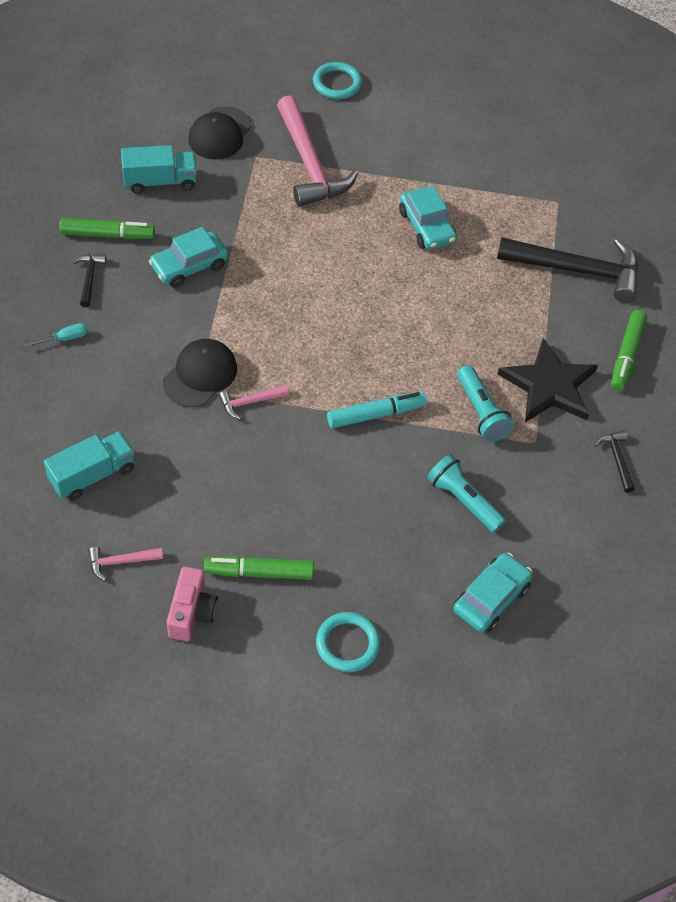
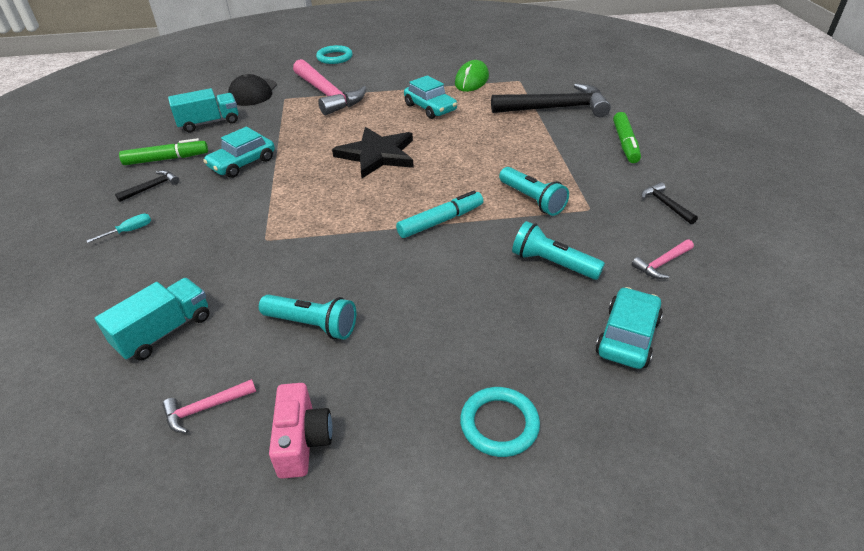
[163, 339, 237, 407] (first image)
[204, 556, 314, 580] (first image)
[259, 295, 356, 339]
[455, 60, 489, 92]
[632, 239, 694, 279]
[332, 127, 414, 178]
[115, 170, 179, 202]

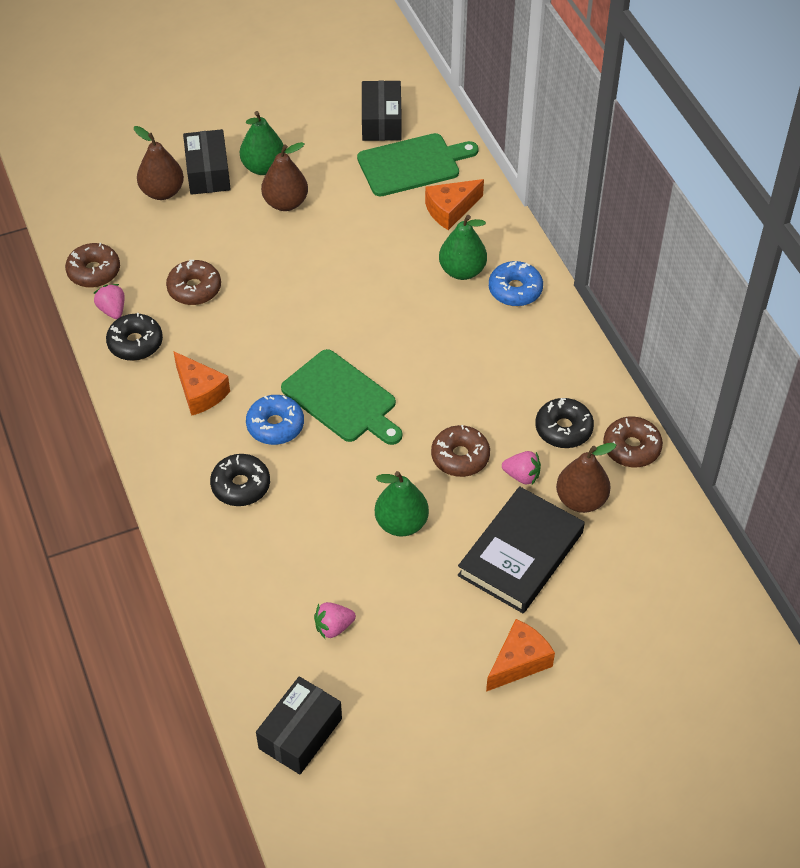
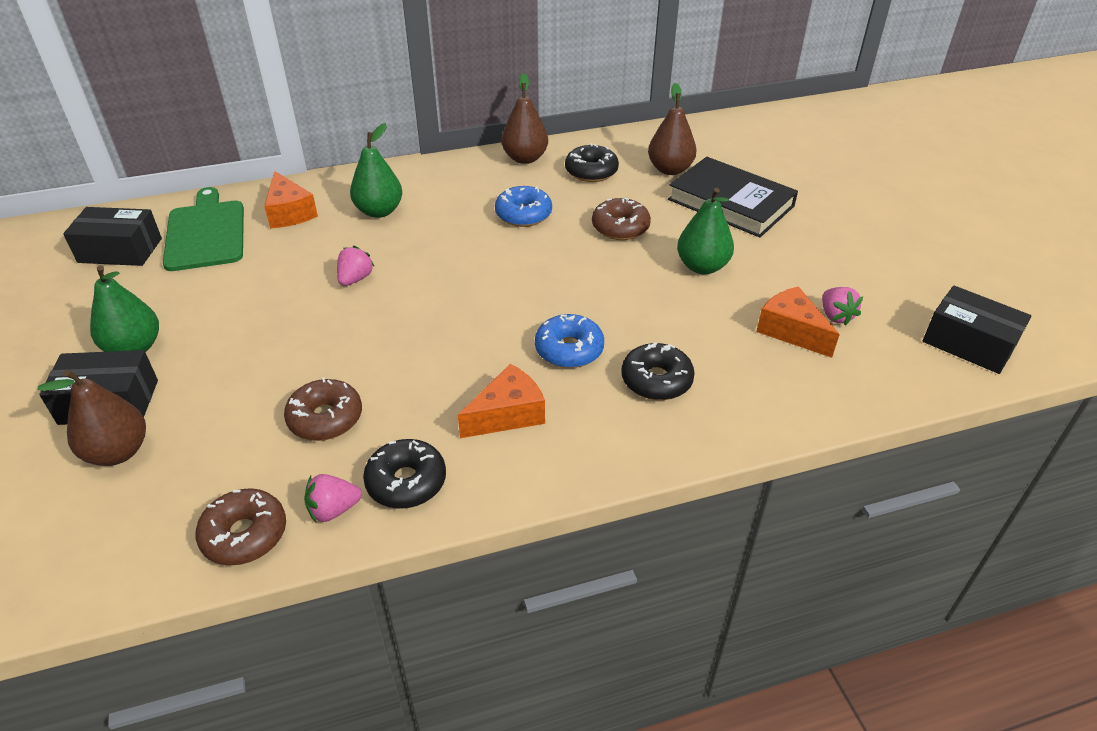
[281, 349, 402, 445] (first image)
[603, 416, 663, 467] (first image)
[501, 73, 548, 164]
[756, 286, 840, 358]
[495, 186, 552, 227]
[337, 245, 375, 286]

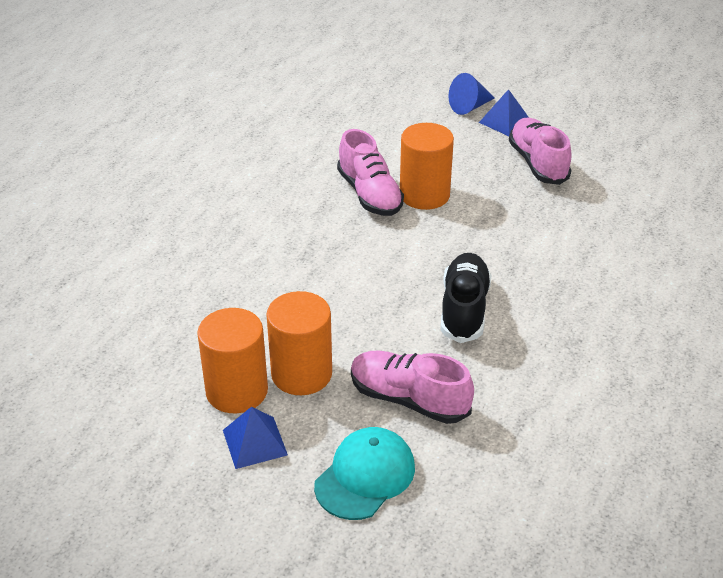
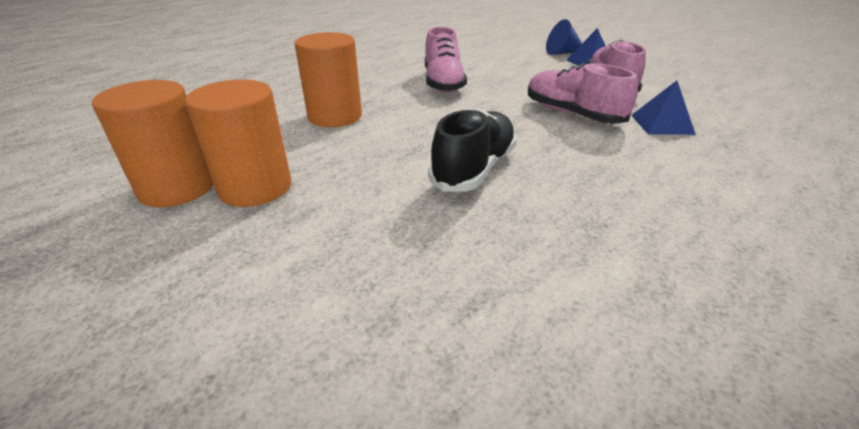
[314, 427, 415, 520] (first image)
[631, 81, 696, 135]
[528, 63, 638, 124]
[295, 32, 362, 127]

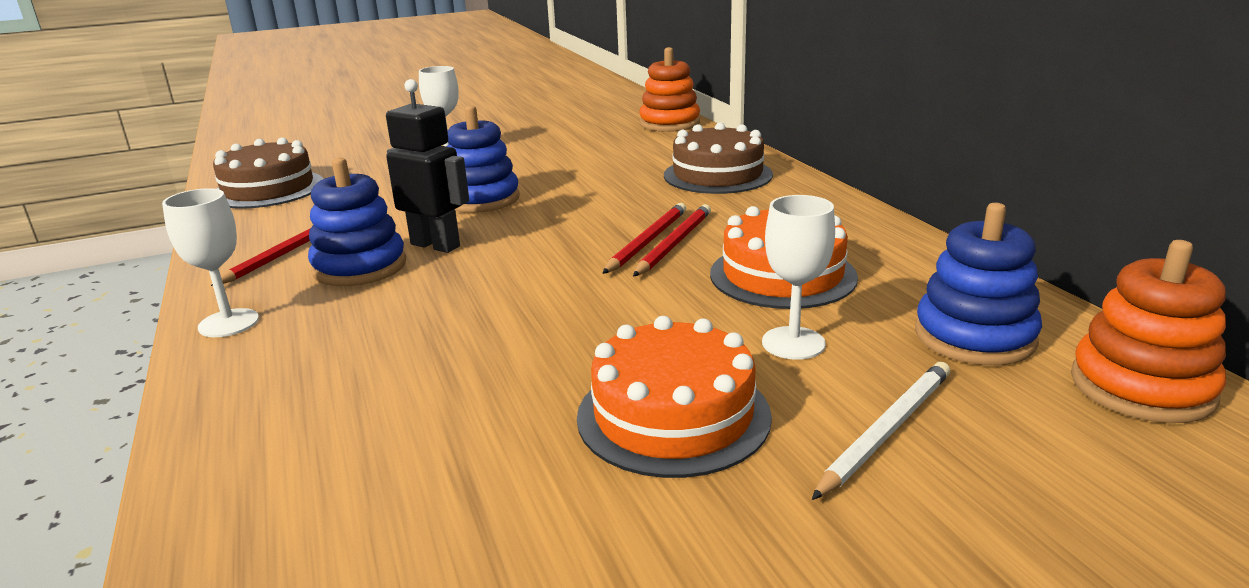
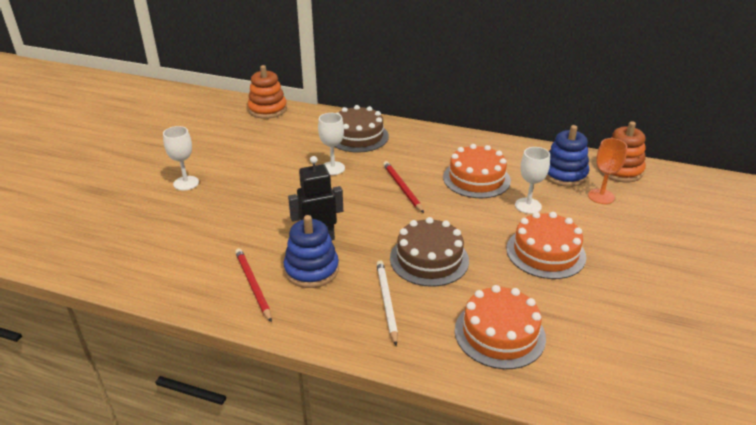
[447, 105, 520, 213] (first image)
[633, 204, 711, 277] (first image)
[455, 285, 546, 369]
[588, 138, 627, 204]
[318, 113, 345, 175]
[390, 217, 469, 287]
[376, 261, 398, 346]

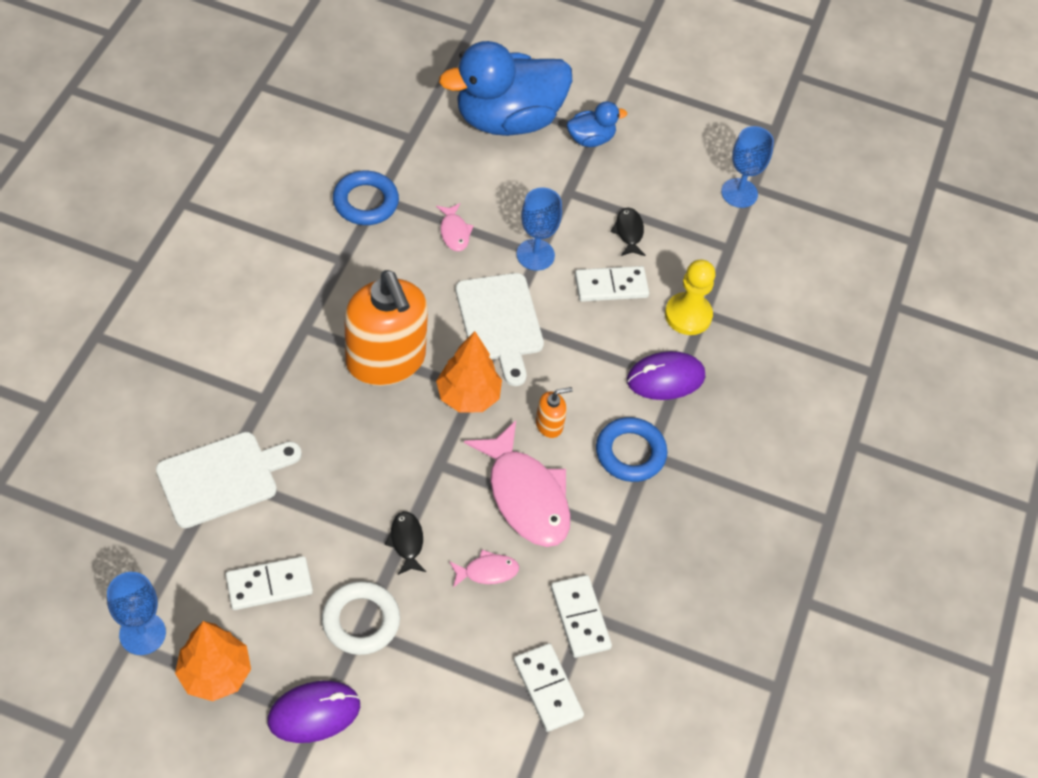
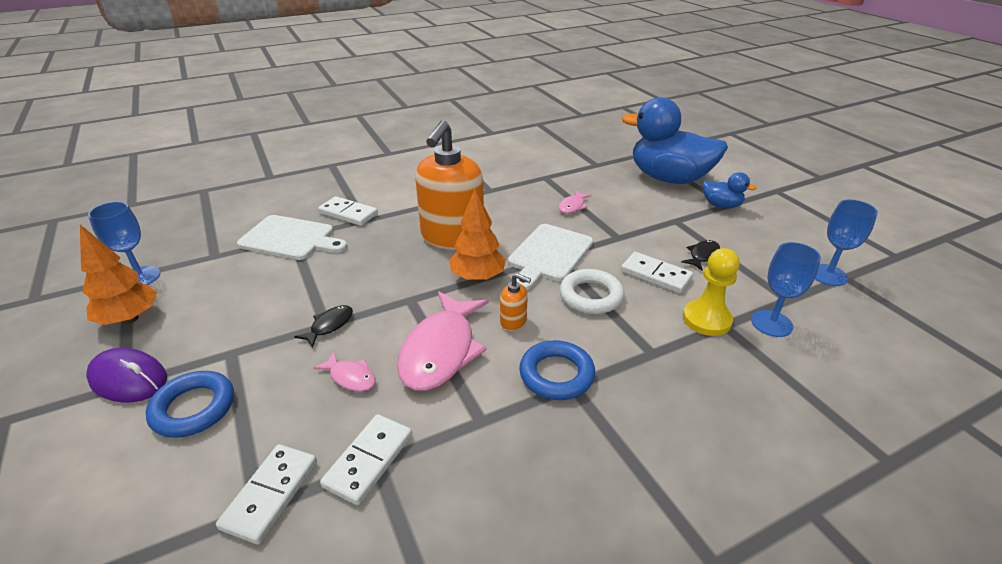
[627, 351, 705, 400] (first image)
[318, 196, 378, 226]
[560, 269, 624, 314]
[146, 371, 234, 438]
[751, 242, 821, 337]

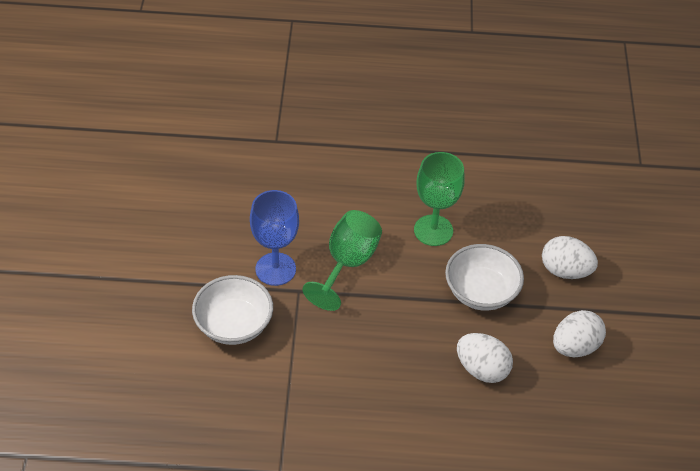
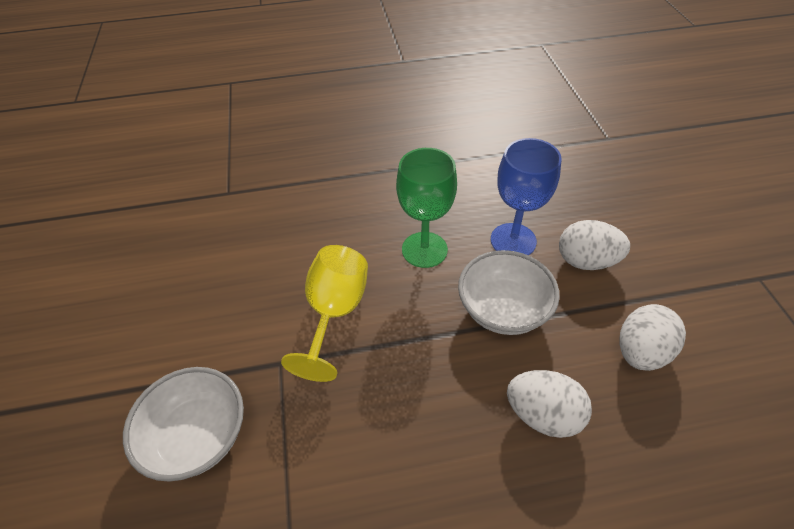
[491, 138, 562, 255]
[281, 245, 368, 382]

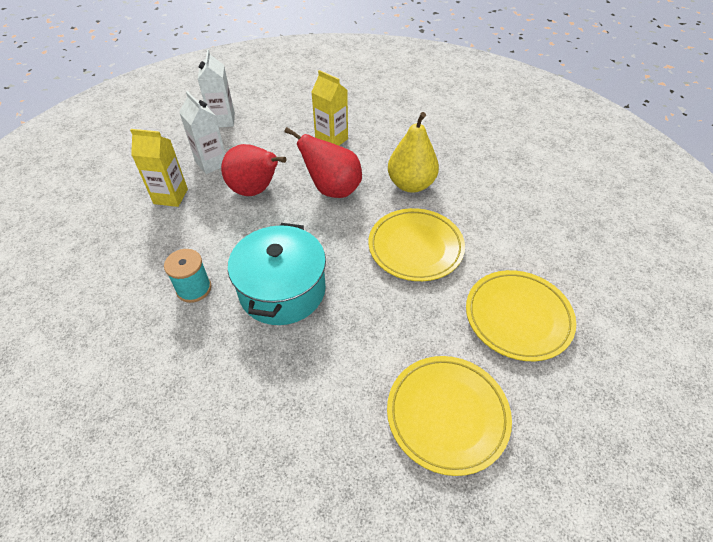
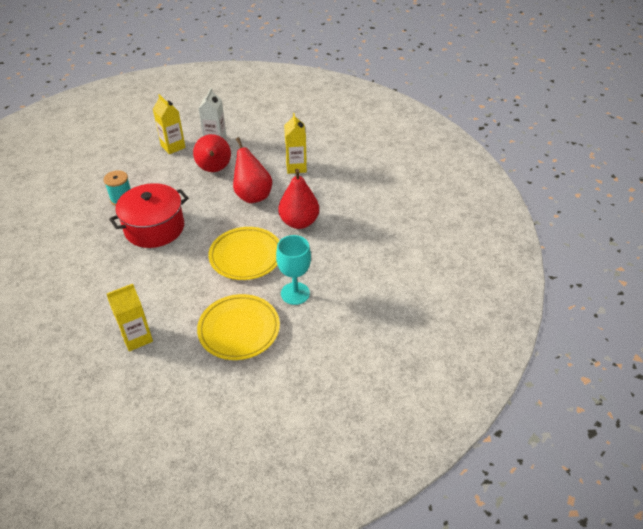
[198, 50, 235, 127] (first image)
[276, 235, 311, 305]
[107, 284, 153, 351]
[109, 183, 189, 248]
[278, 169, 319, 229]

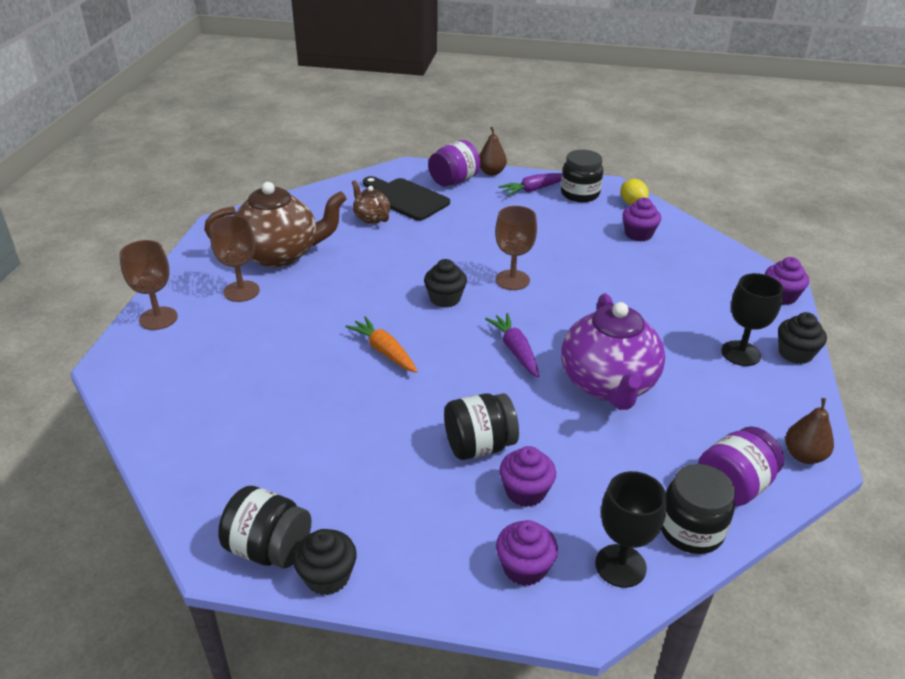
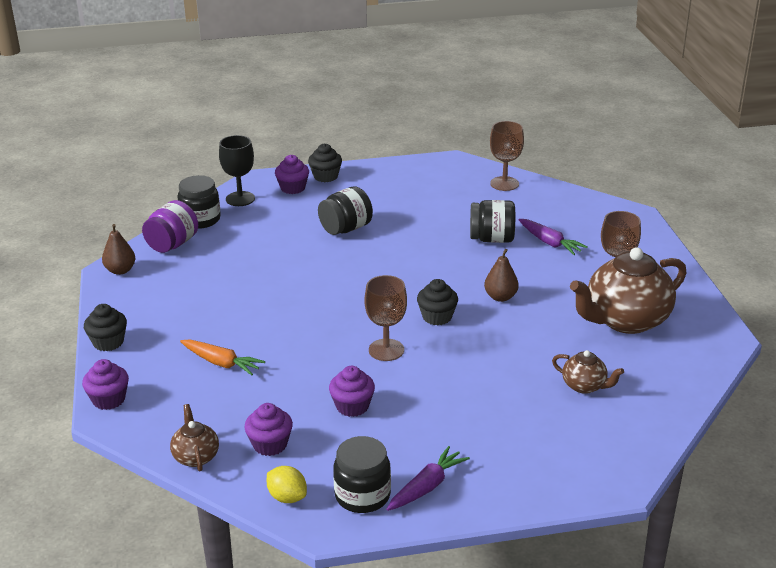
[363, 176, 450, 221] (first image)
[428, 140, 480, 187] (first image)
[561, 293, 665, 410] (first image)
[721, 273, 783, 366] (first image)
[170, 404, 219, 471]
[490, 121, 524, 191]
[470, 200, 515, 243]
[308, 143, 342, 182]
[180, 340, 265, 376]
[484, 249, 519, 302]
[519, 219, 588, 255]
[329, 366, 375, 417]

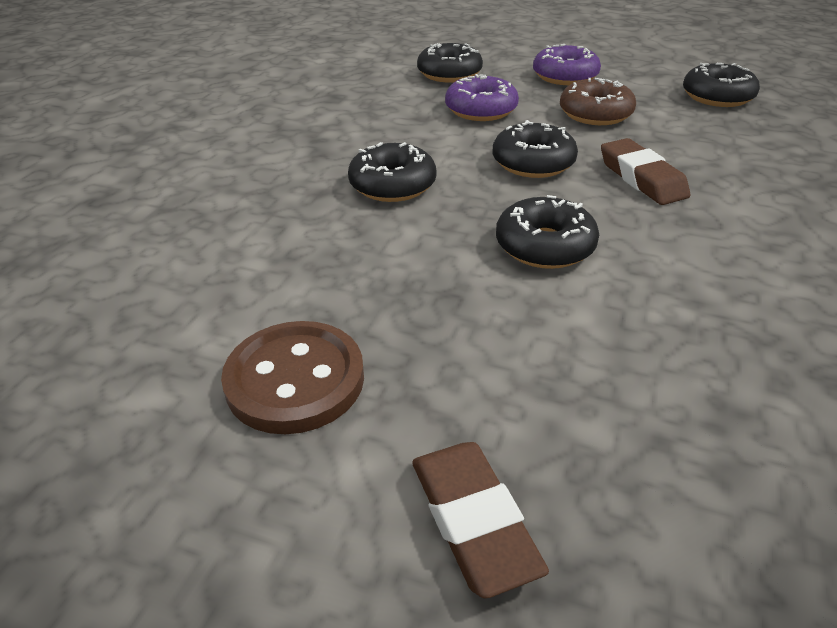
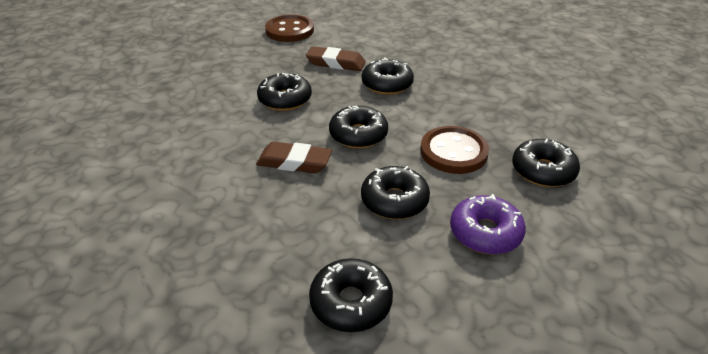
[306, 46, 365, 71]
[421, 126, 489, 174]
[361, 166, 430, 219]

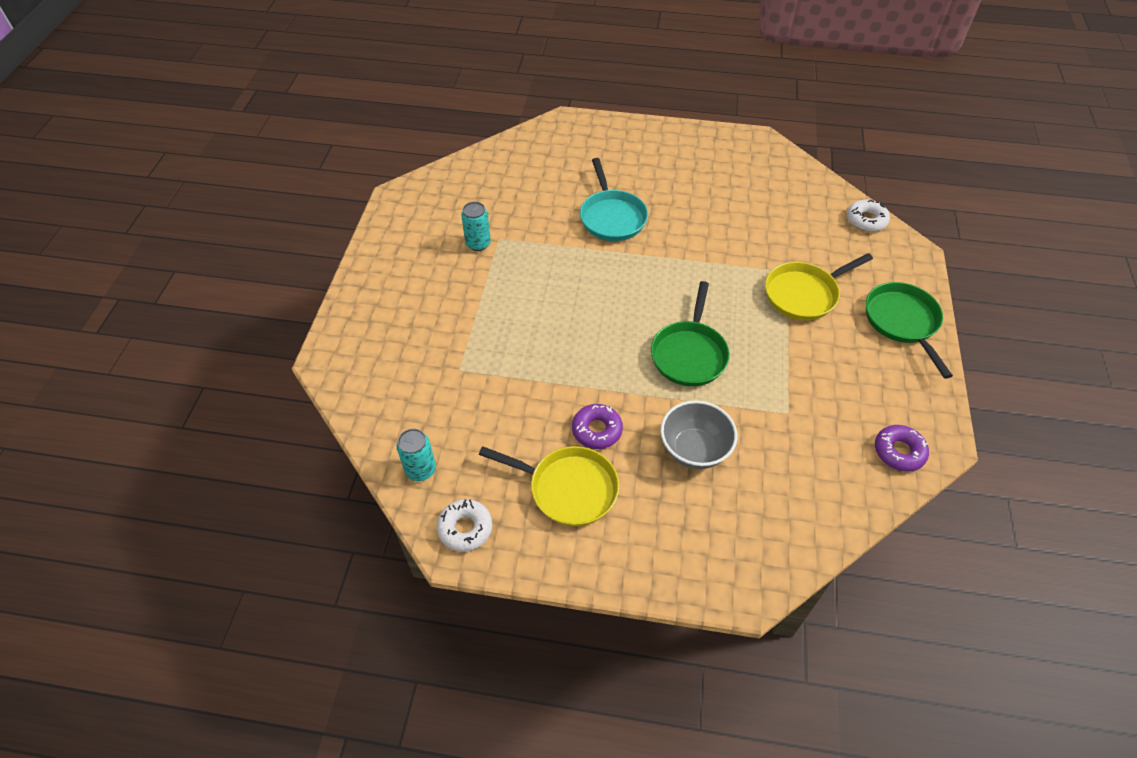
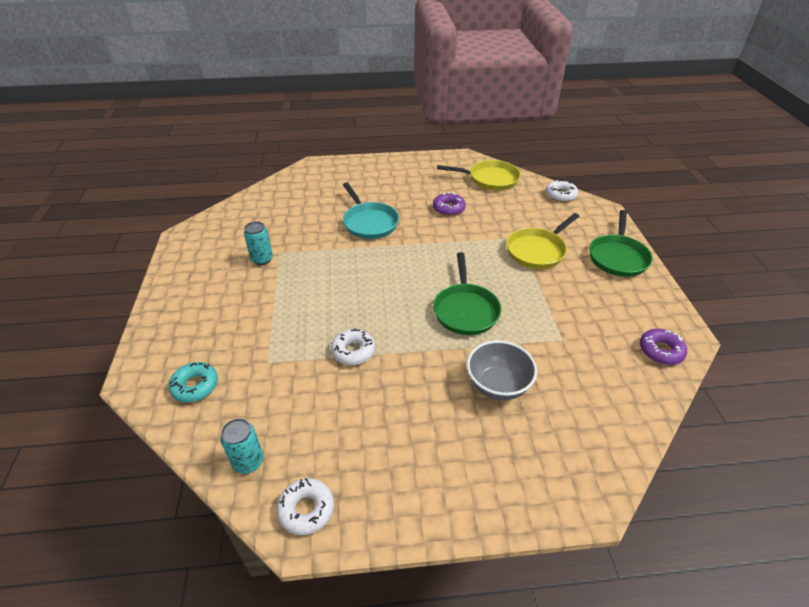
[168, 362, 218, 402]
[331, 328, 375, 365]
[437, 160, 521, 190]
[433, 192, 466, 216]
[589, 210, 653, 277]

